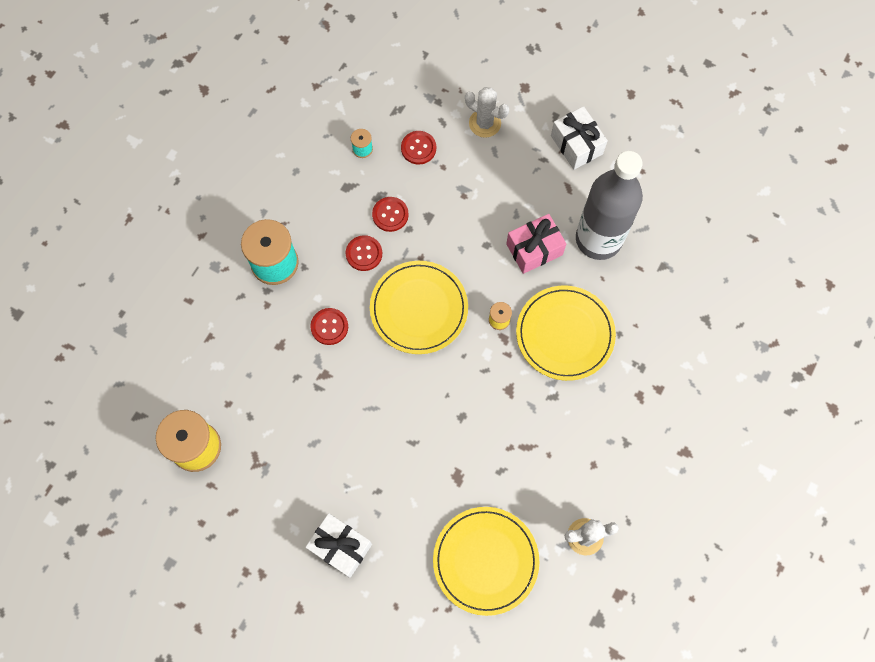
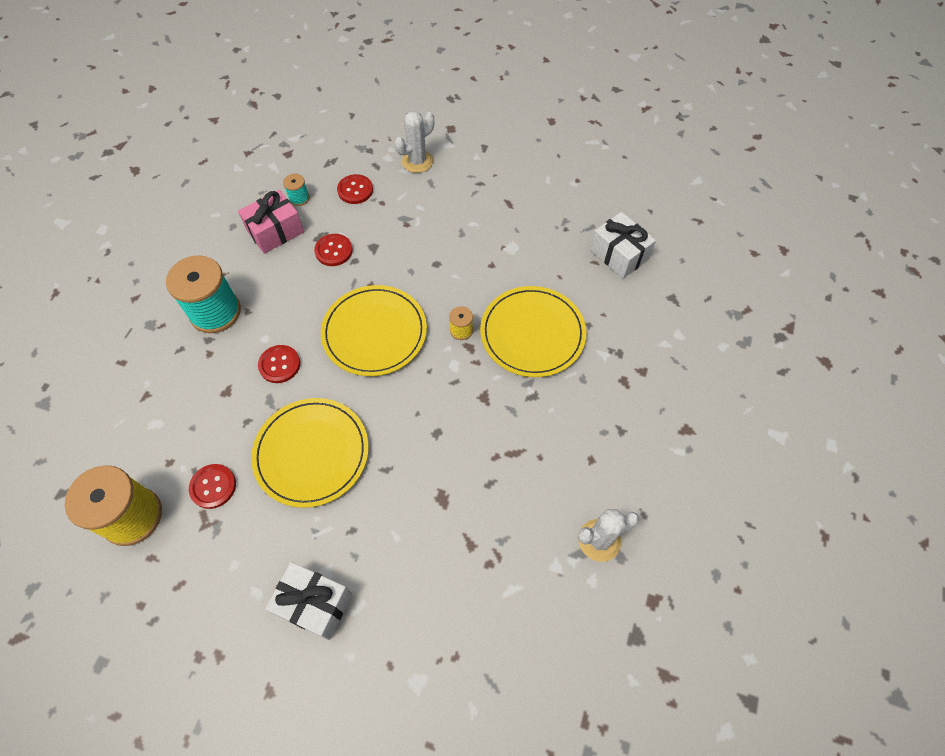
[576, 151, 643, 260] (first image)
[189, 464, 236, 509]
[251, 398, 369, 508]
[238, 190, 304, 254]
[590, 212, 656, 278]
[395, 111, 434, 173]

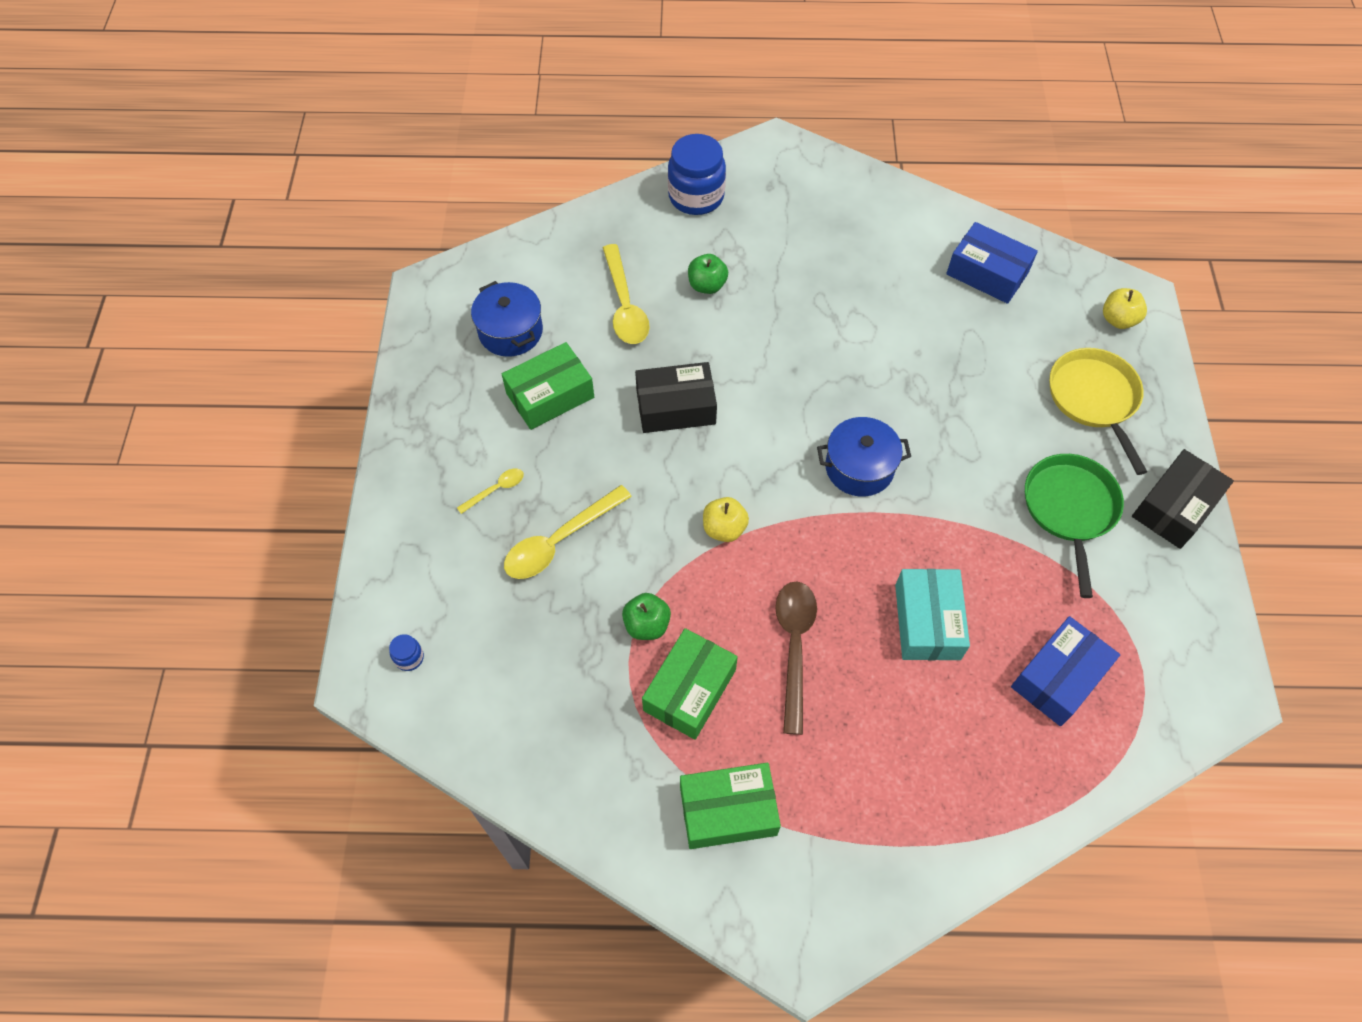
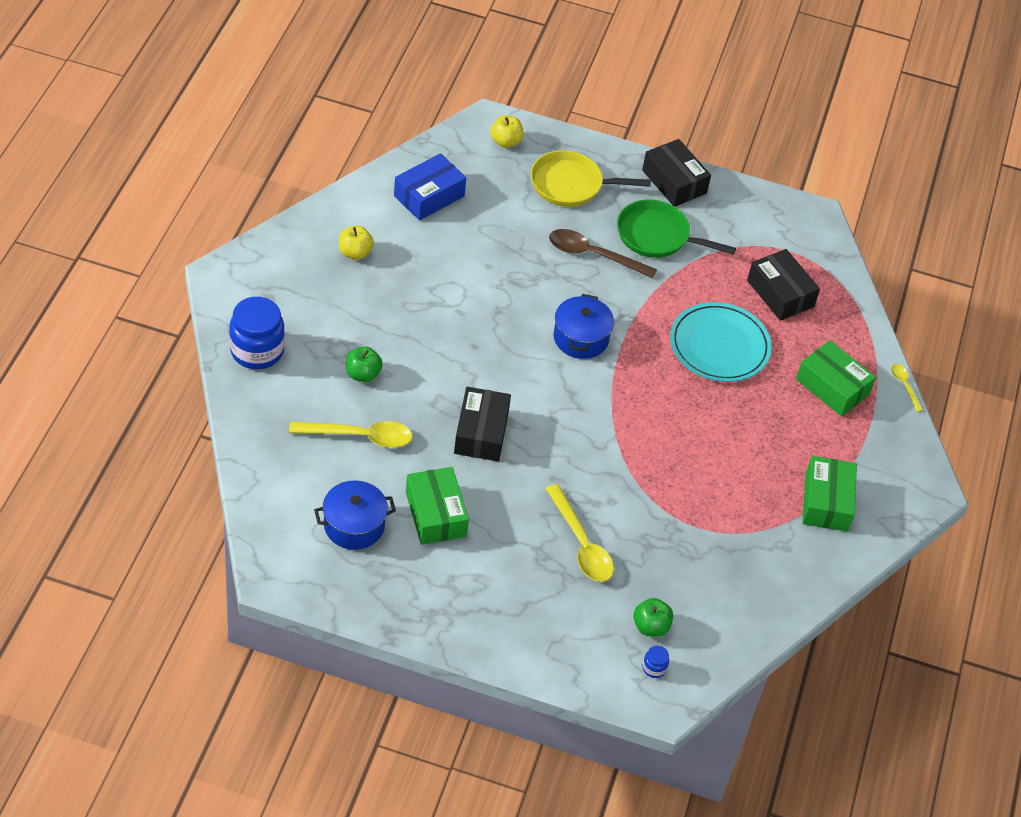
[891, 364, 923, 412]
[633, 598, 673, 637]
[796, 341, 876, 416]
[339, 225, 374, 260]
[549, 229, 657, 278]
[670, 302, 772, 382]
[747, 249, 820, 321]

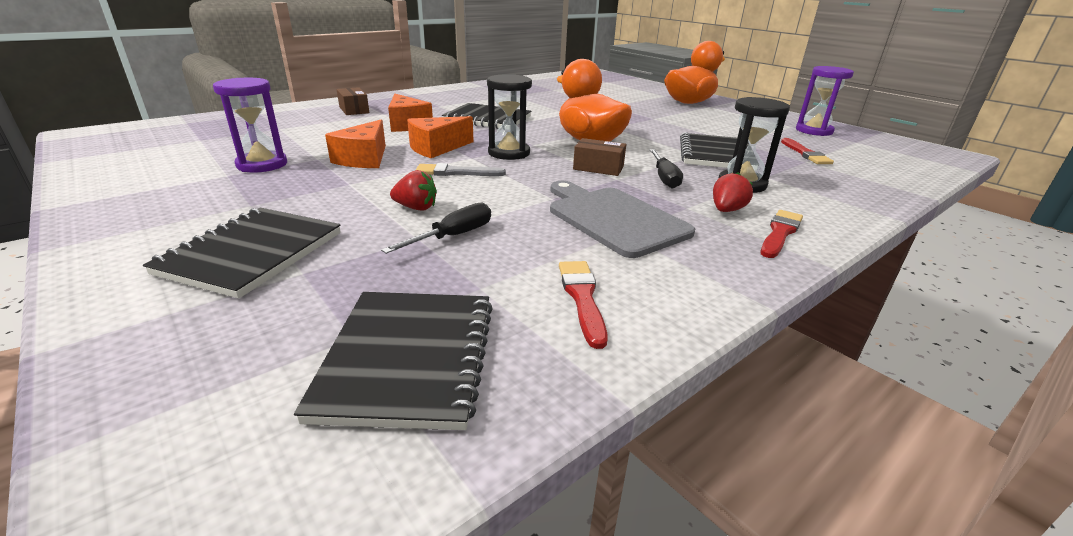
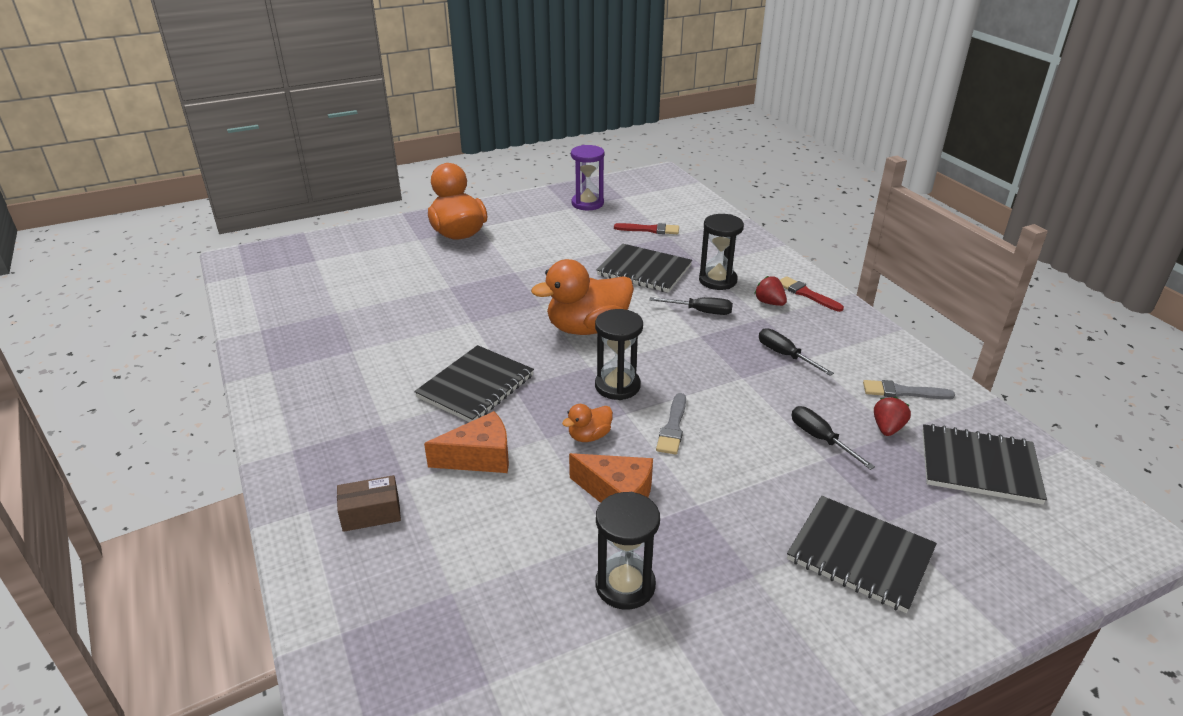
[573, 138, 626, 176] (first image)
[874, 397, 911, 436]
[562, 404, 613, 442]
[759, 328, 834, 376]
[596, 492, 660, 610]
[863, 380, 955, 399]

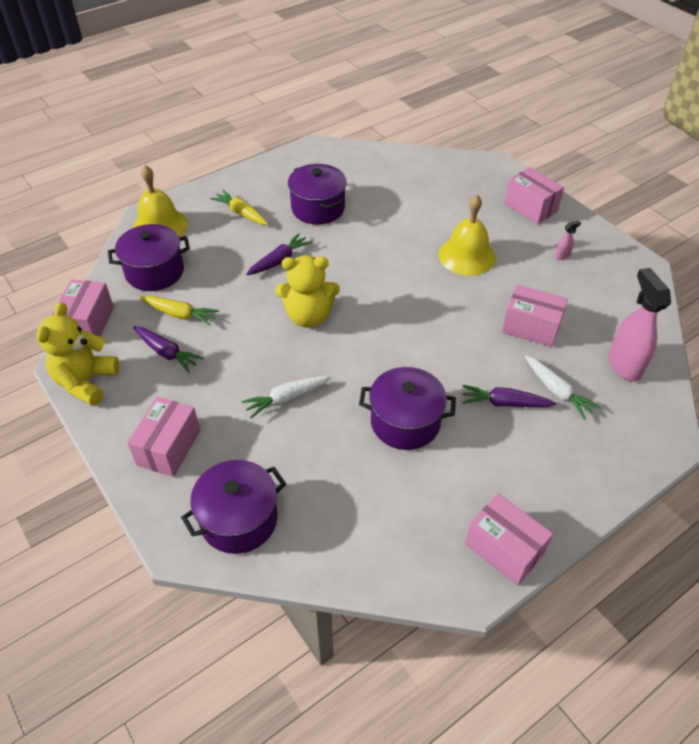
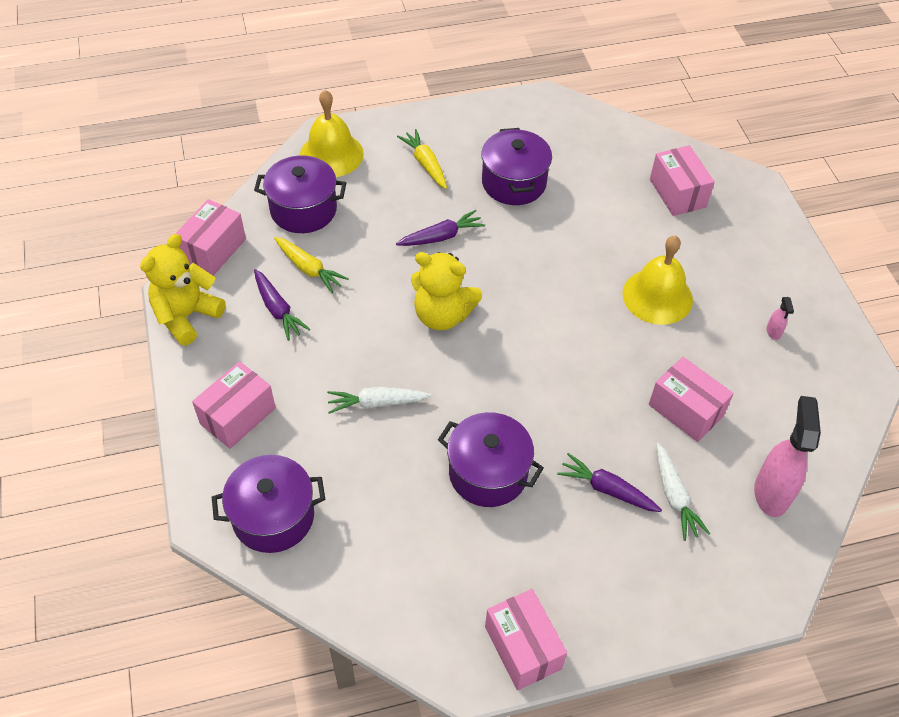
[650, 145, 715, 216]
[767, 297, 794, 340]

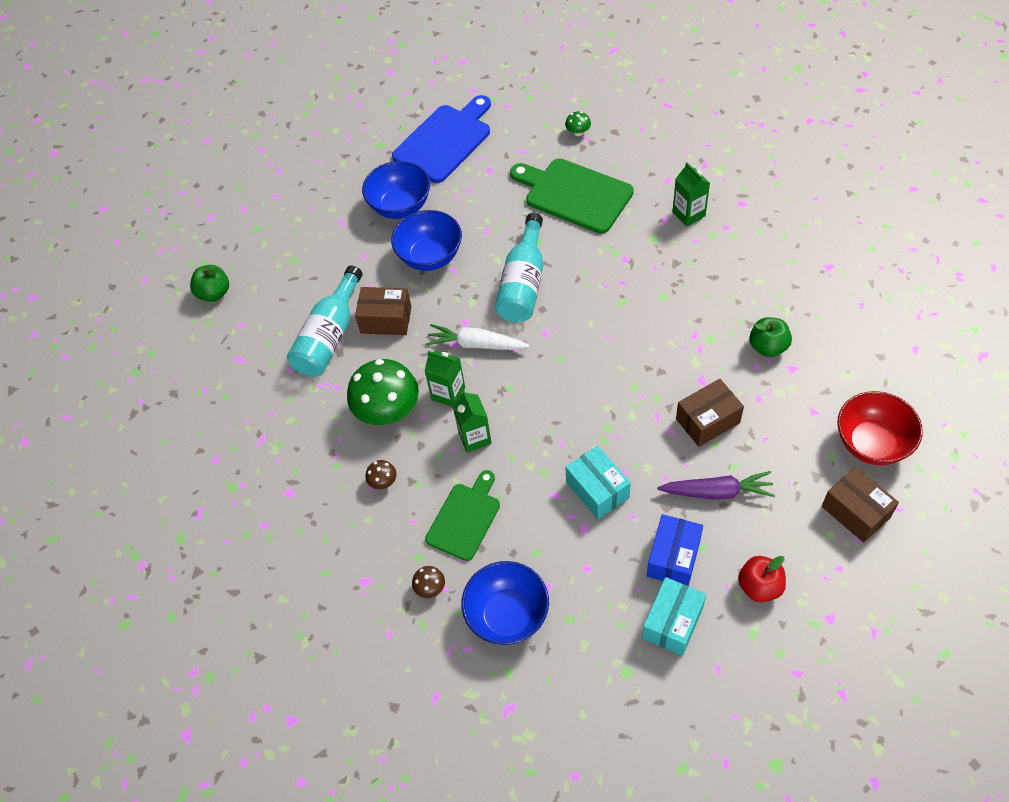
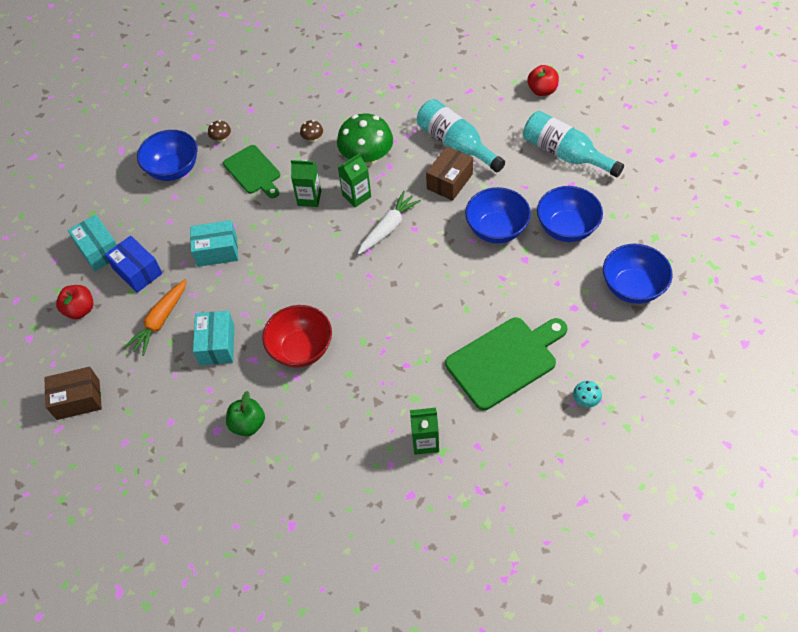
[523, 111, 624, 177]
[262, 305, 332, 368]
[603, 244, 673, 304]
[527, 65, 559, 96]
[573, 381, 602, 407]
[124, 279, 187, 356]
[193, 311, 235, 365]

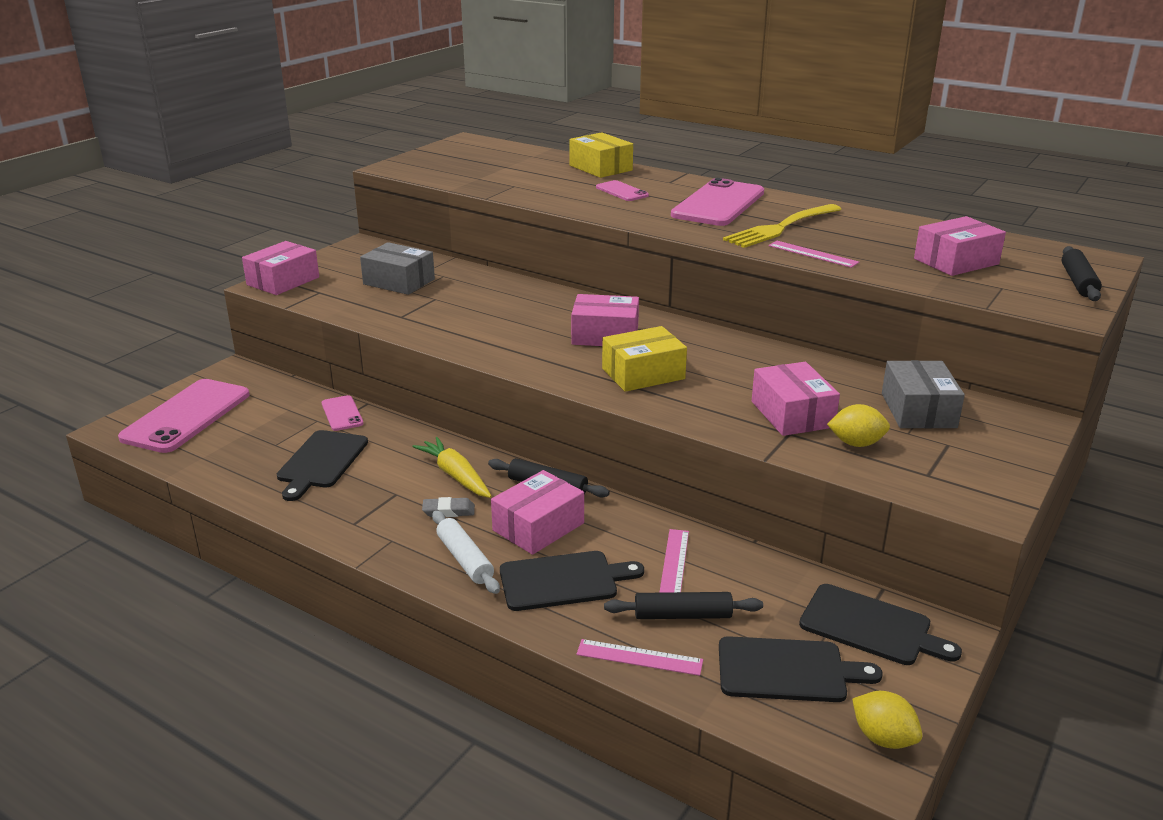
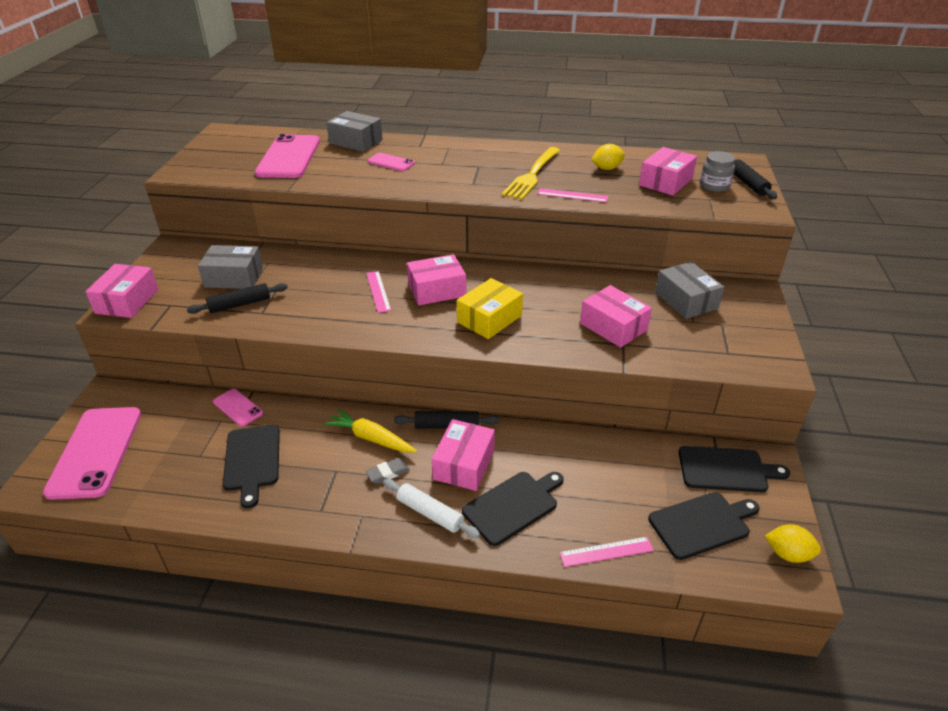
[700, 151, 735, 192]
[187, 283, 288, 314]
[366, 271, 391, 313]
[255, 134, 320, 178]
[592, 144, 625, 170]
[326, 111, 383, 152]

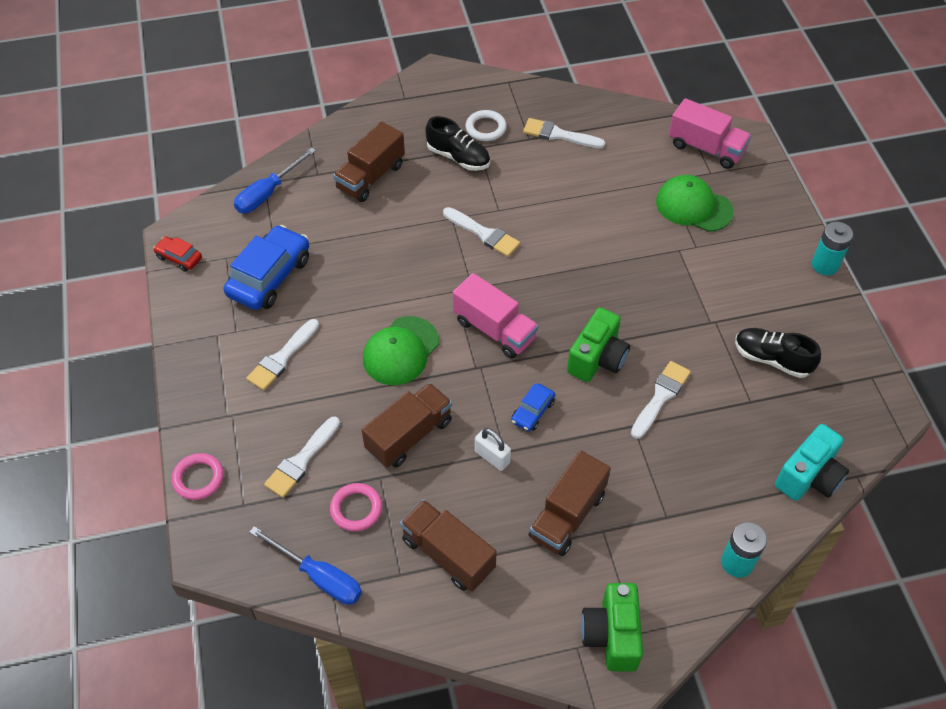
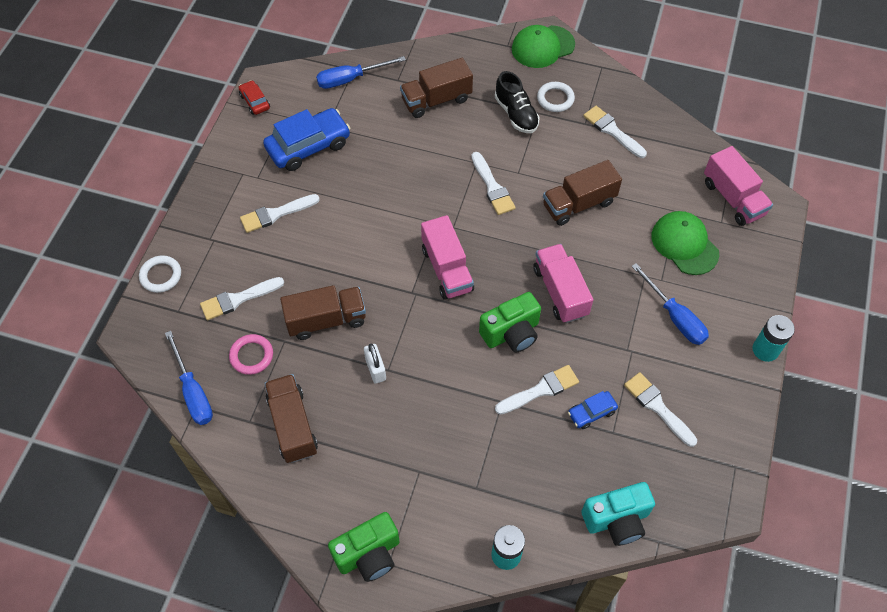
[533, 244, 593, 323]
[631, 263, 709, 345]
[512, 25, 575, 68]
[568, 391, 618, 429]
[543, 160, 622, 226]
[624, 372, 697, 447]
[139, 255, 181, 293]
[328, 512, 400, 582]

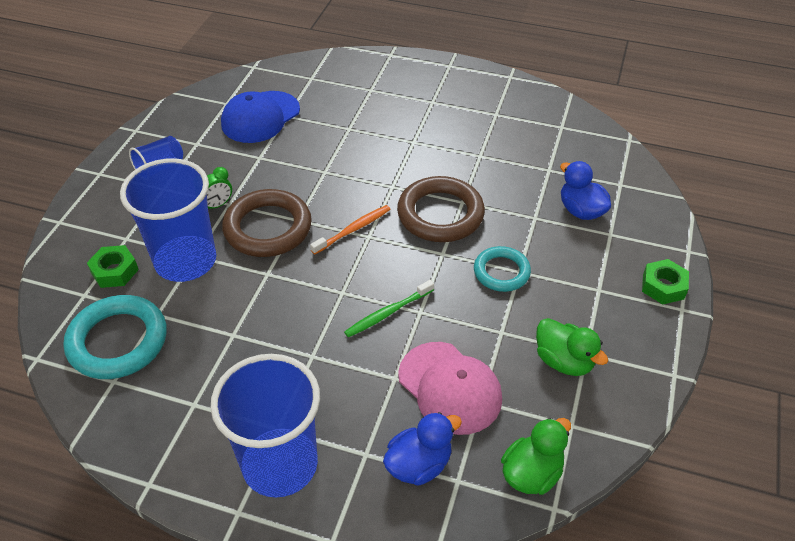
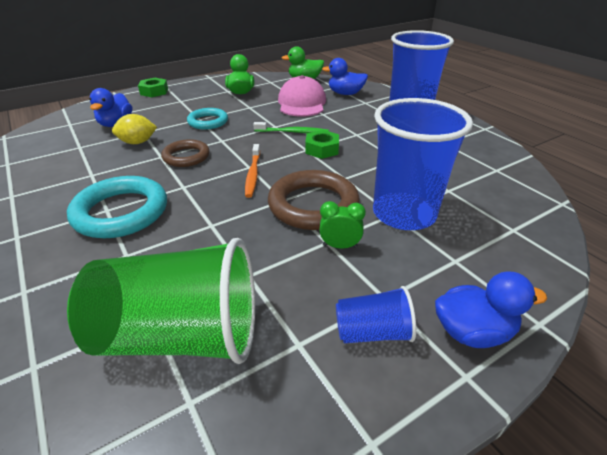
[112, 114, 157, 144]
[435, 272, 547, 348]
[67, 176, 167, 238]
[305, 130, 339, 159]
[67, 238, 255, 364]
[245, 144, 260, 198]
[161, 139, 210, 167]

